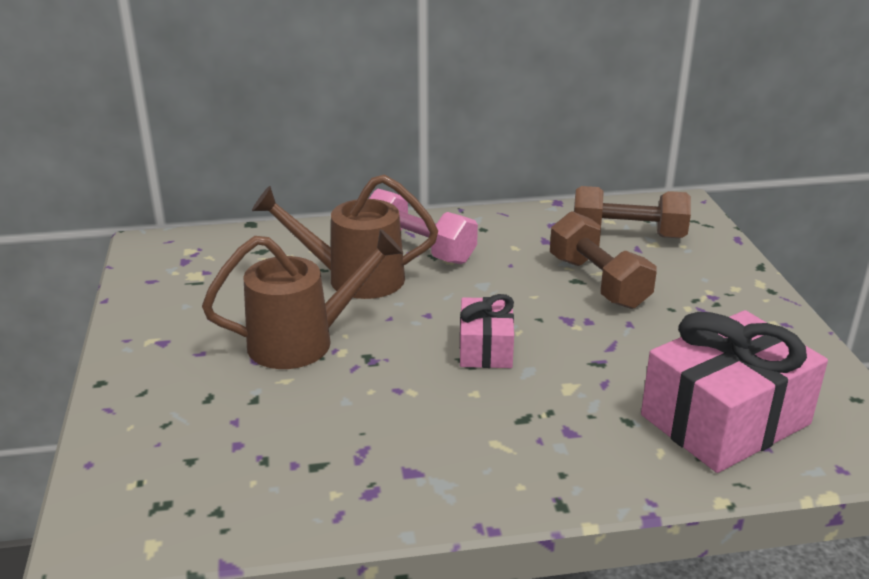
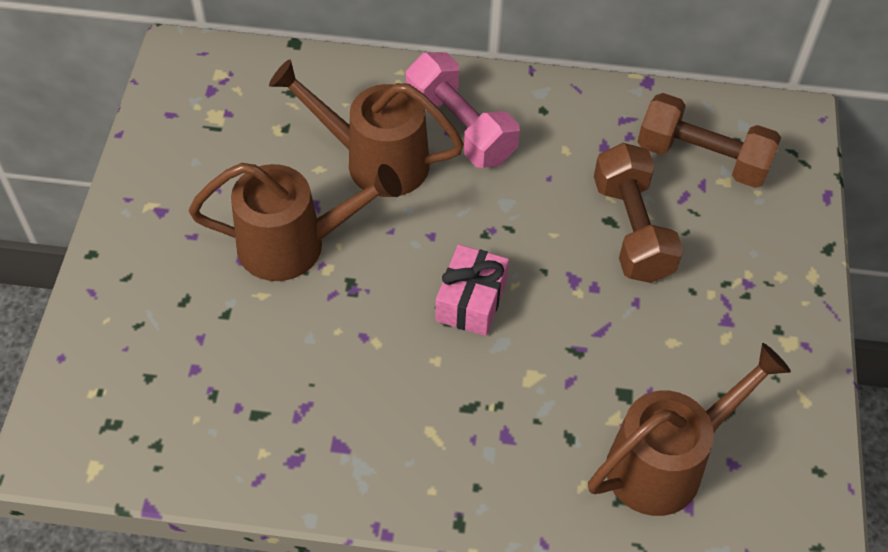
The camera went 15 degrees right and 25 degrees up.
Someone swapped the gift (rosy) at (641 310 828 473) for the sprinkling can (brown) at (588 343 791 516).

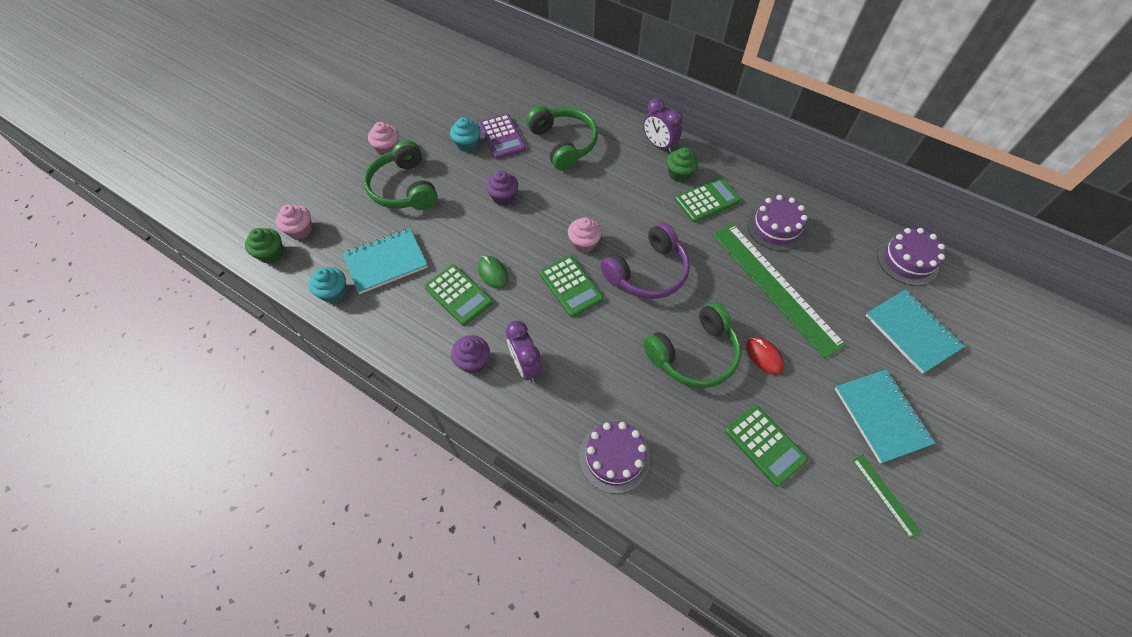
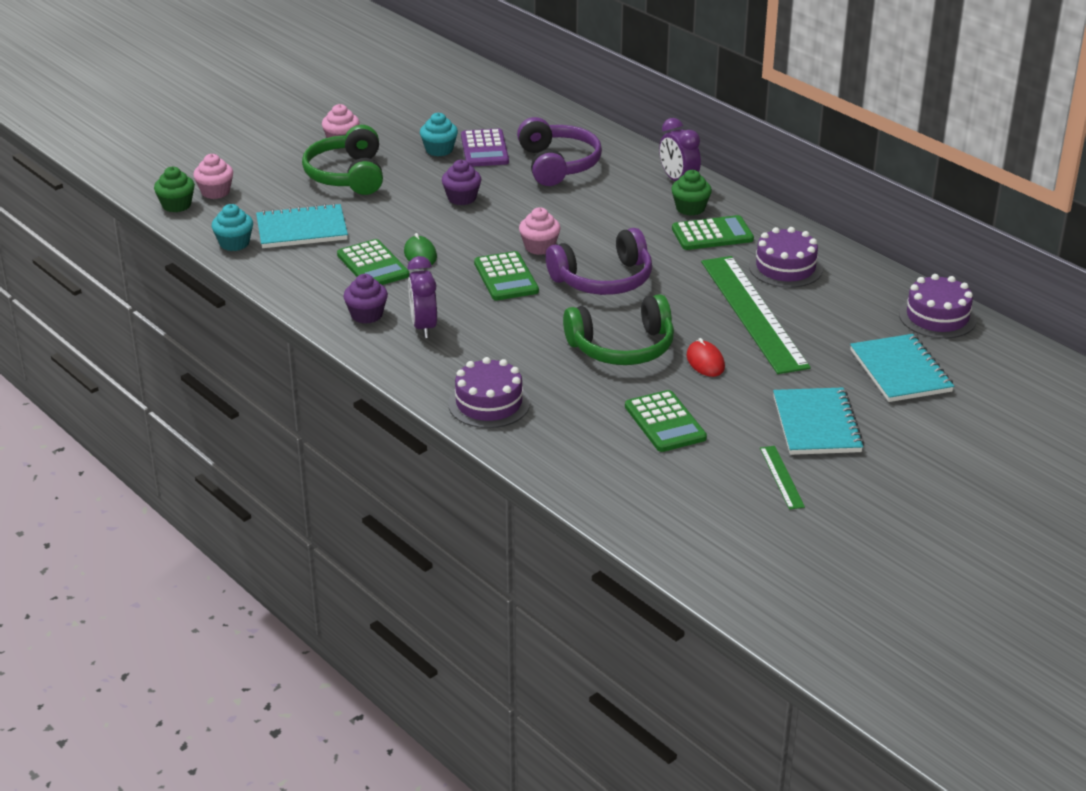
The camera went 15 degrees right and 25 degrees down.
Someone repainted the headset (emerald) at (526 106 598 171), which became the headset (royal purple) at (517 117 602 186).

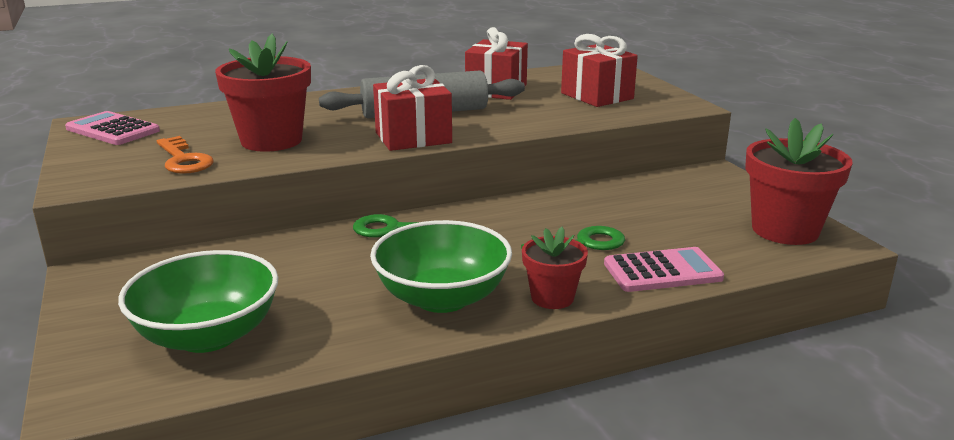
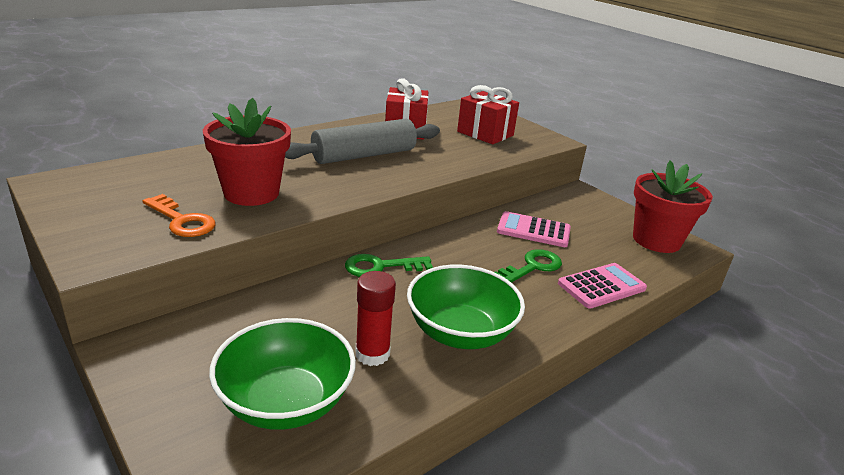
The camera went 20 degrees left and 5 degrees up.
Someone carried the calculator (rosy) from (65 111 160 145) to (497 211 571 247).
Someone took away the gift (crimson) at (373 65 452 151).
Someone took away the plant pot (crimson) at (522 227 588 309).
Someone put down the glue (crimson) at (355 271 396 366).

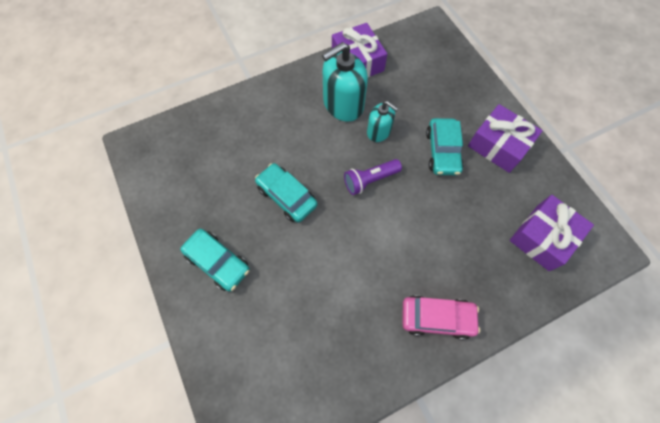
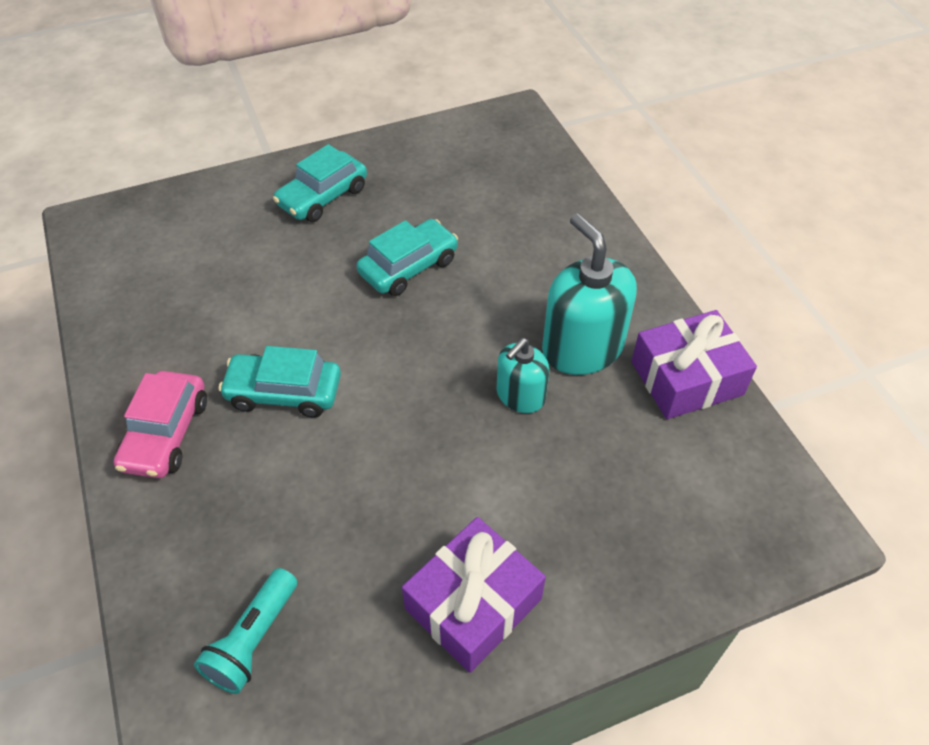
The camera went 95 degrees right and 15 degrees down.
Someone took away the pocket torch (royal purple) at (344 159 402 195).
Someone carried the toy car (teal) from (426 118 464 175) to (219 346 341 418).
Someone swapped the gift (royal purple) at (510 195 594 271) for the pocket torch (teal) at (194 568 297 694).

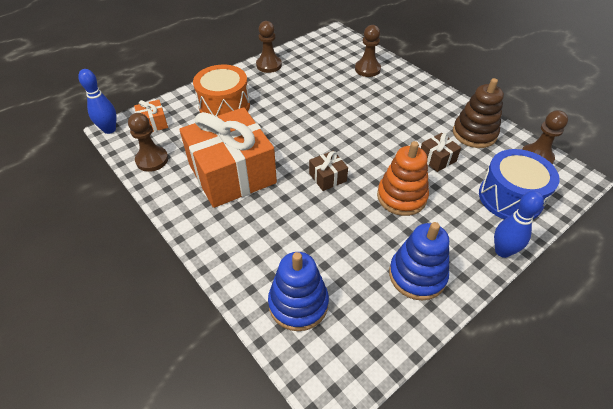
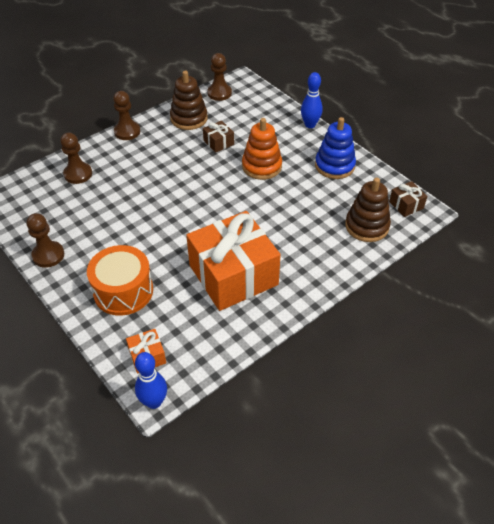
The camera went 90 degrees left and 0 degrees up.
Someone carried the pawn (brown) from (128 113 168 172) to (113 91 140 140).
Someone repainted the stacking toy (royal blue) at (268 252 329 331), which became the stacking toy (brown) at (345 177 391 242).
Someone carried the gift (brown) from (309 151 348 191) to (389 181 427 217).
Someone took away the toy drum (royal blue) at (479 149 560 219).

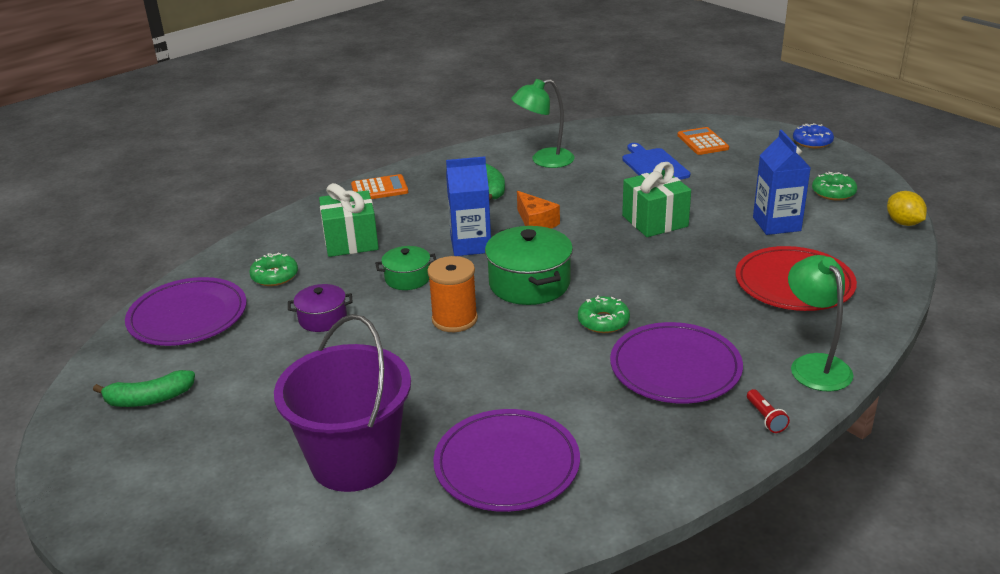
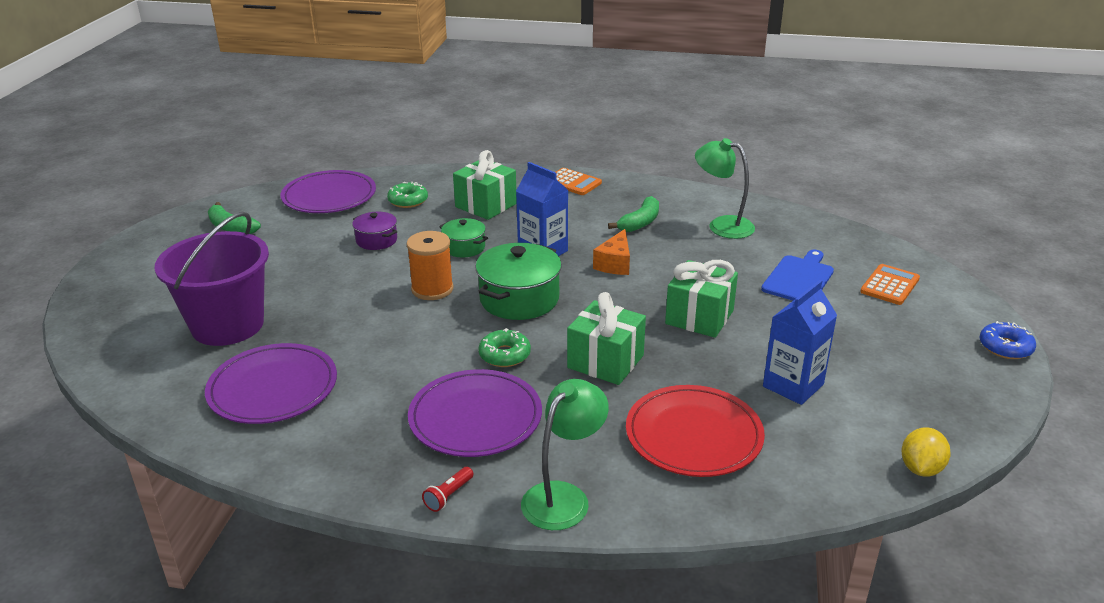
The camera went 50 degrees right and 0 degrees up.
Someone took away the donut (emerald) at (812 172 857 201).
Someone put down the gift (emerald) at (567 292 646 385).

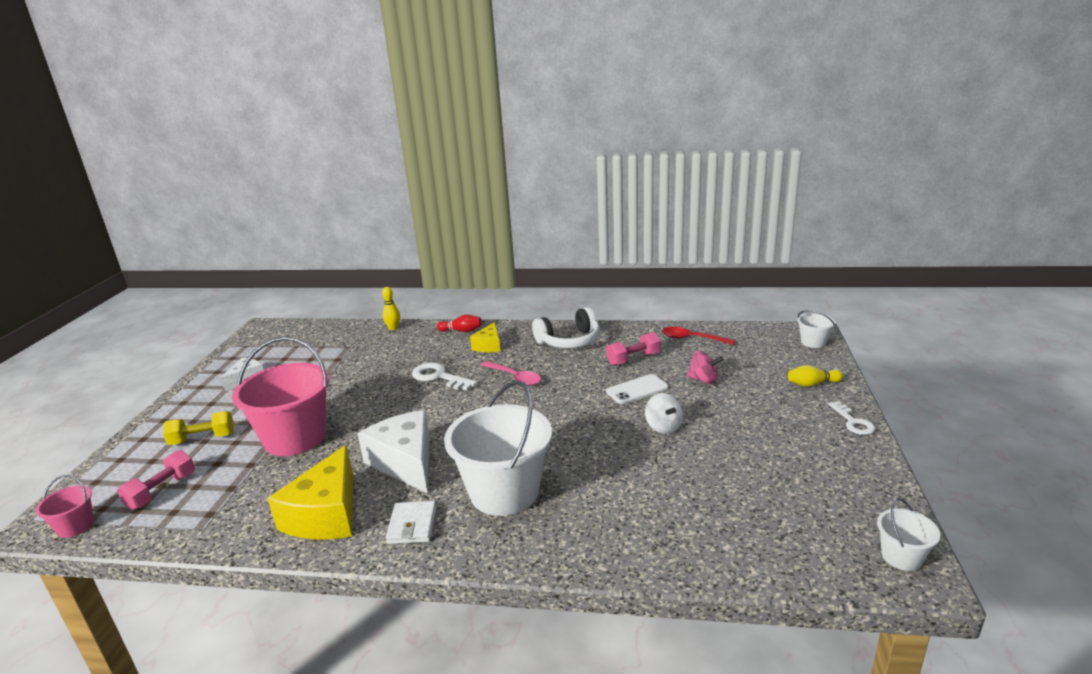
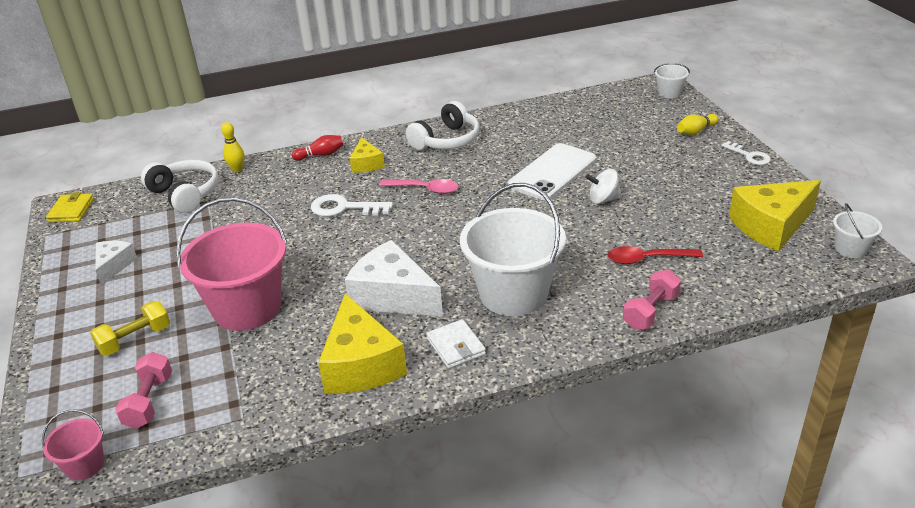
The camera went 25 degrees left and 10 degrees up.
Someone carried the free weight (rosy) from (606 332 661 366) to (623 270 681 329).
Someone scaled the mobile phone (snow-white) at (606 374 669 404) by 1.63.
Someone rotated the toy top (snow-white) at (645 393 683 434) by 135 degrees clockwise.
Someone carried the teaspoon (crimson) from (662 327 735 345) to (608 246 703 264).
Someone took away the toy top (rosy) at (687 351 723 384).
Someone put down the billfold (golden) at (46 192 94 222).
Someone put down the headset (snow-white) at (141 160 219 213).
Someone put down the piece of cheese (golden) at (729 180 821 252).

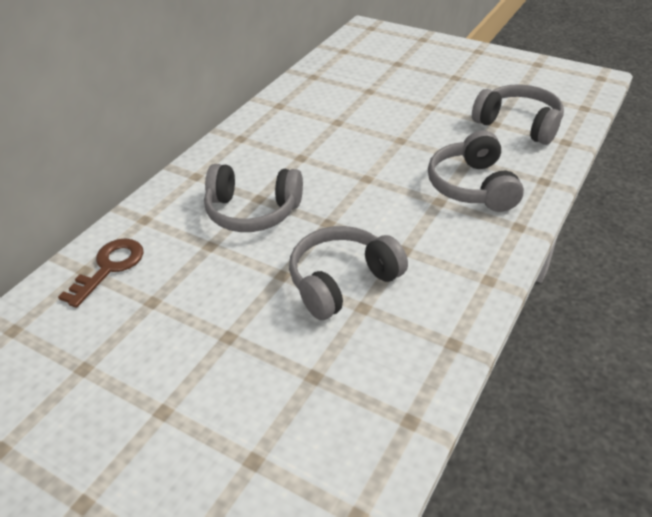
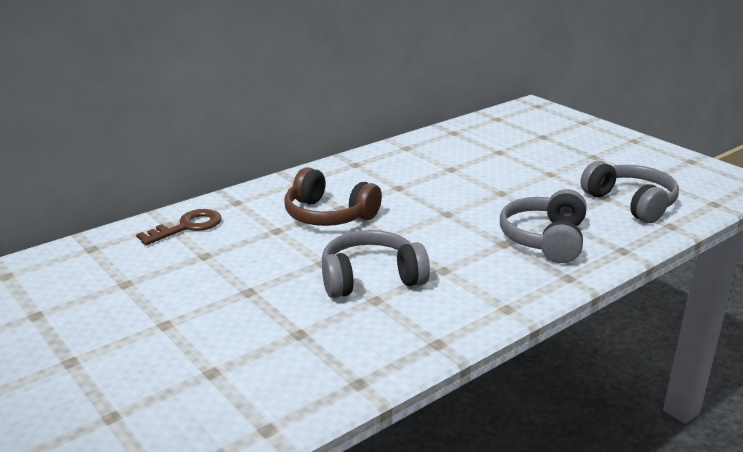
The camera went 20 degrees right and 15 degrees down.
Someone repainted the headset (ash-grey) at (204 164 303 232), which became the headset (brown) at (284 167 382 226).

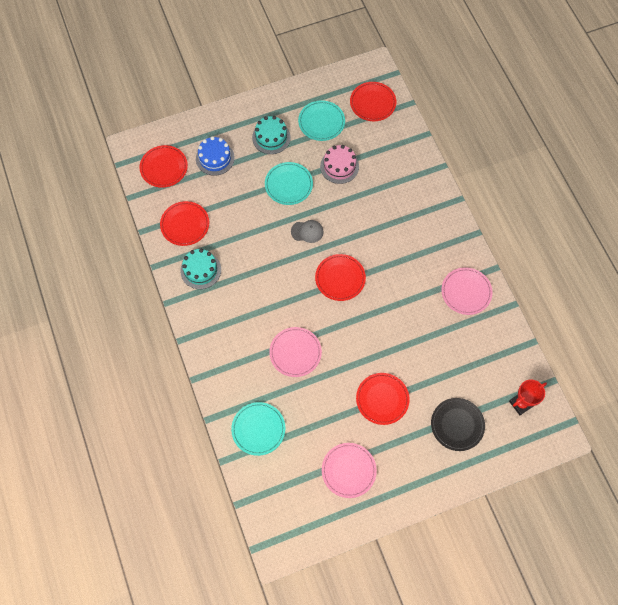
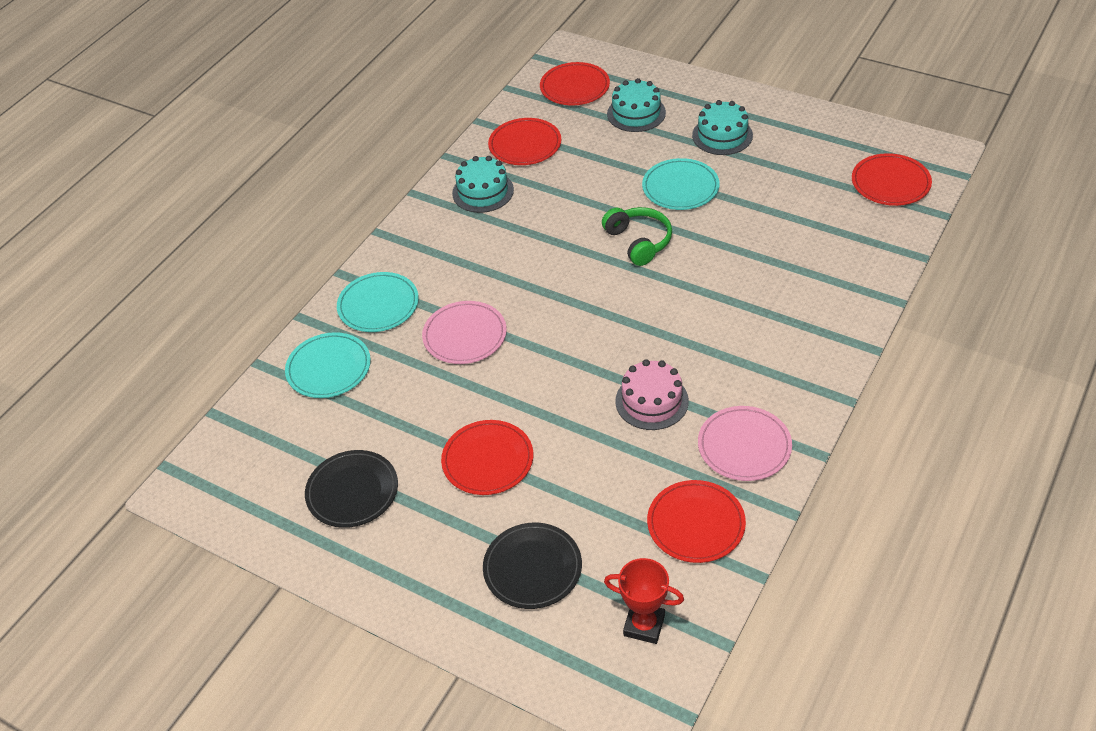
The camera went 55 degrees right and 20 degrees down.
Someone repainted the layer cake (royal blue) at (196 136 235 176), which became the layer cake (teal) at (607 78 666 132).
Someone swapped the cap (ash-grey) at (291 220 324 243) for the headset (emerald) at (602 207 672 266).
Someone carried the dinner plate (teal) from (298 100 345 141) to (337 272 419 332).
Someone carried the dinner plate (crimson) from (315 254 366 301) to (647 480 746 563).
Someone carried the layer cake (rosy) from (320 145 359 184) to (615 359 689 430).
Someone repainted the dinner plate (rosy) at (322 443 377 498), which became the dinner plate (ebony) at (305 450 398 528).

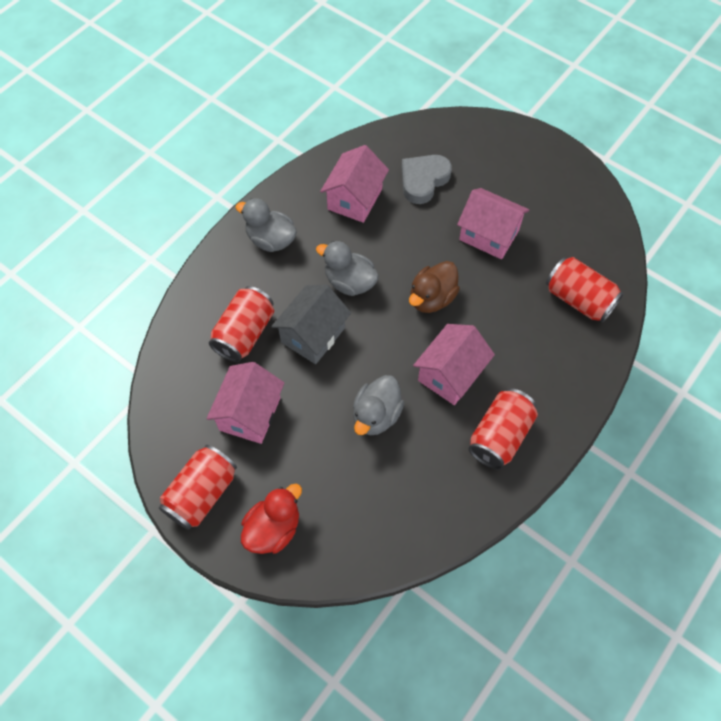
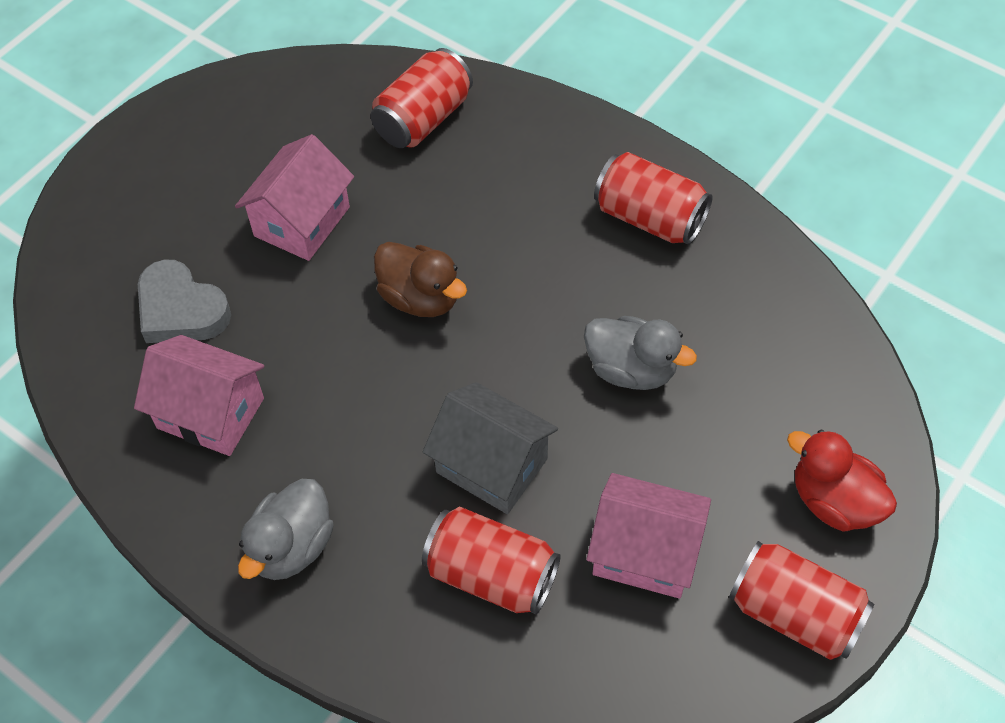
The camera went 90 degrees left and 5 degrees down.
Someone took away the duck (ash-grey) at (316 241 379 296).
Someone took away the toy house (rosy) at (413 324 495 405).

